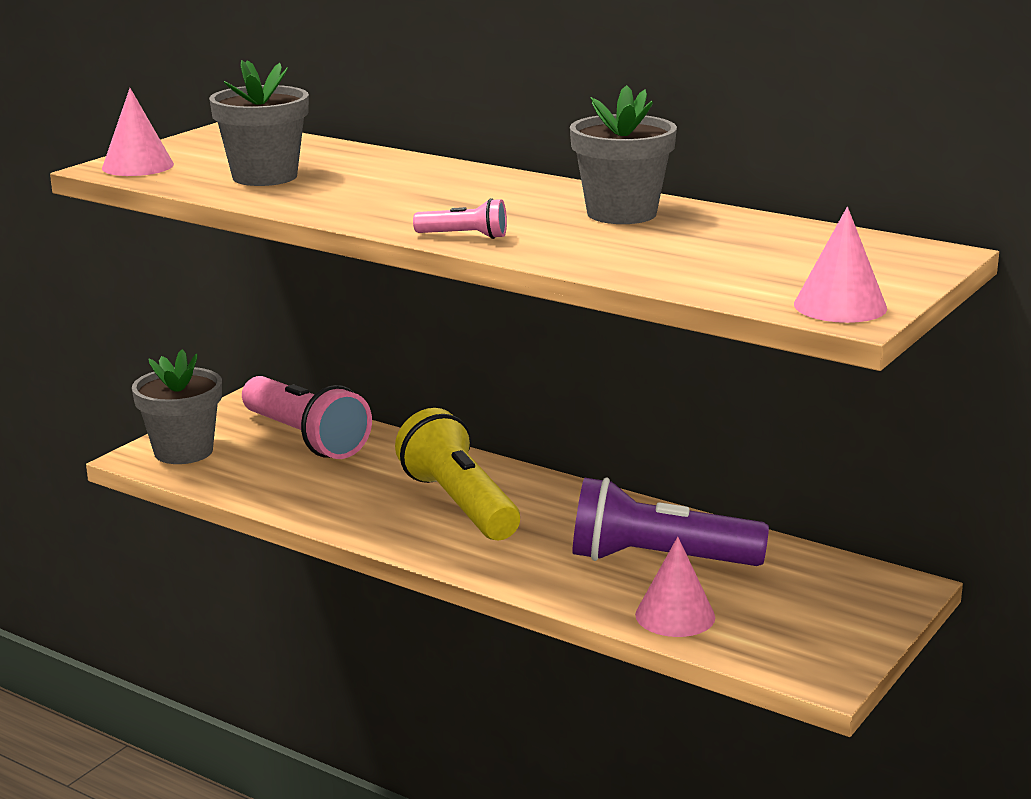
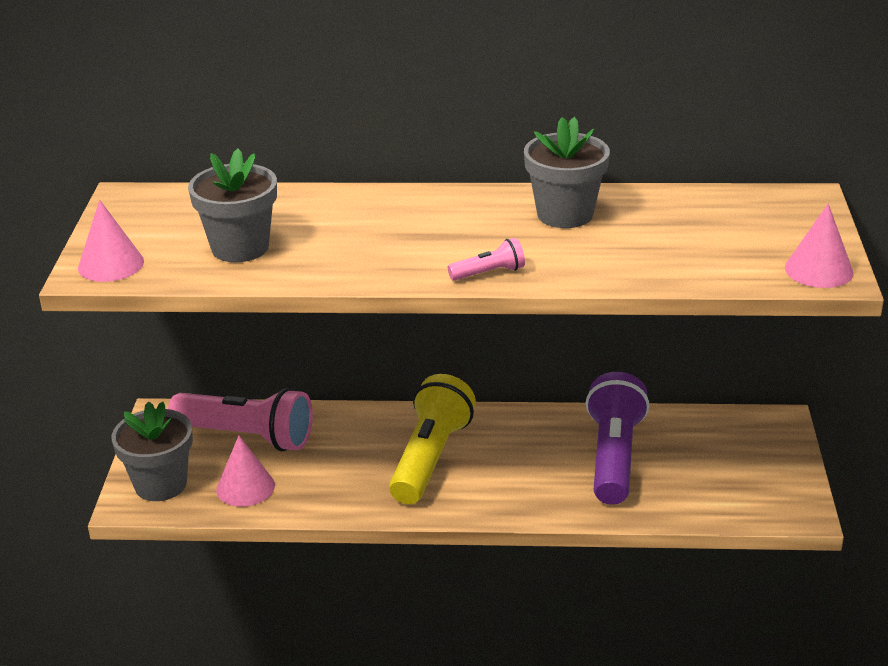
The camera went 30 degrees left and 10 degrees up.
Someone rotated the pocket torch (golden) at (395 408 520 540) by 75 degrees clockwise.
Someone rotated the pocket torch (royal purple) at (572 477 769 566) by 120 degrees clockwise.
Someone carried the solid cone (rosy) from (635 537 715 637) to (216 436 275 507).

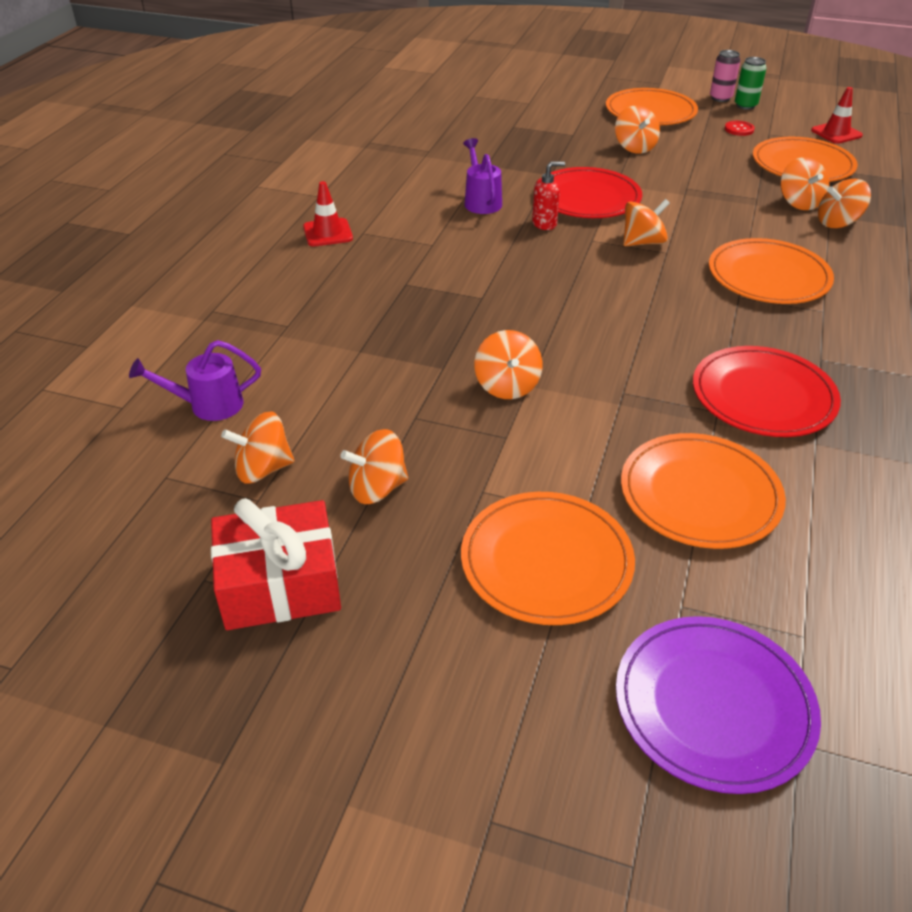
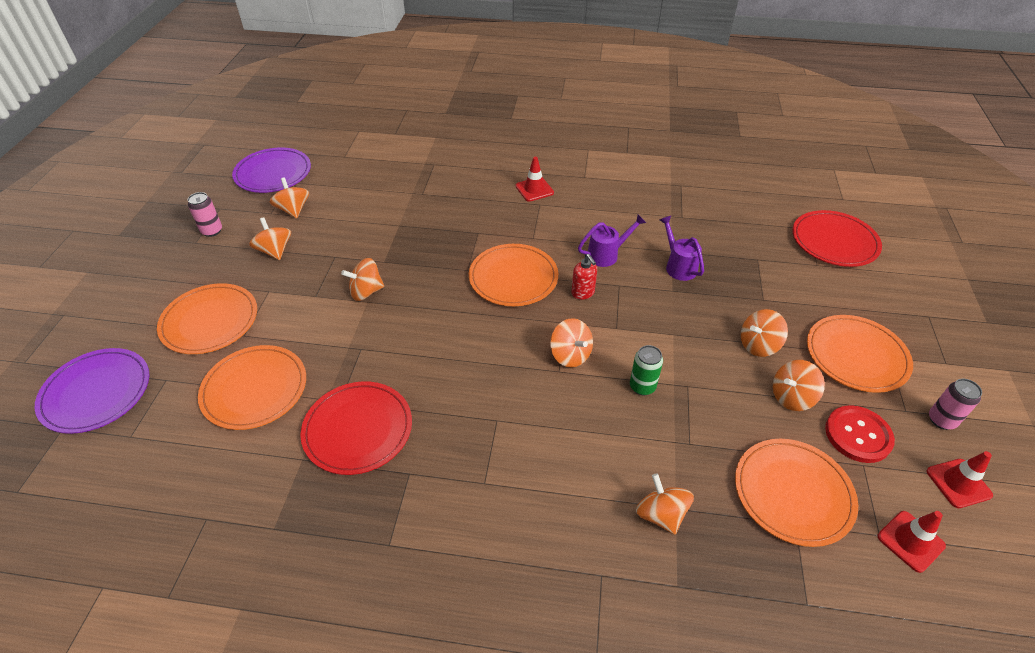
The camera went 80 degrees right and 5 degrees up.
Someone carried the sprinkling can (royal purple) from (129 340 261 421) to (660 216 704 281).
Someone swapped the gift (crimson) at (211 498 341 630) for the tin (rosy) at (187 192 222 237).
Someone carried the dinner plate (crimson) from (550 167 642 218) to (792 210 882 267).
Someone carried the dinner plate (bright orange) from (709 238 834 304) to (469 244 558 306).
Someone scaled the button (crimson) at (725 121 755 136) by 1.87.
Someone carried the tin (emerald) from (735 57 766 110) to (630 345 663 395).
Someone carried the toy top (bright orange) from (781 157 829 210) to (773 360 825 411).
Someone put down the dinner plate (royal purple) at (232 147 311 193).
Someone put down the traffic cone (crimson) at (927 451 993 508).

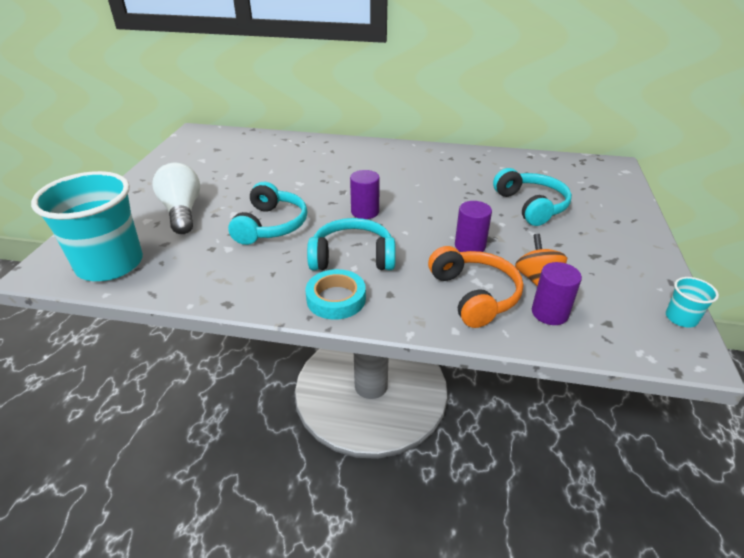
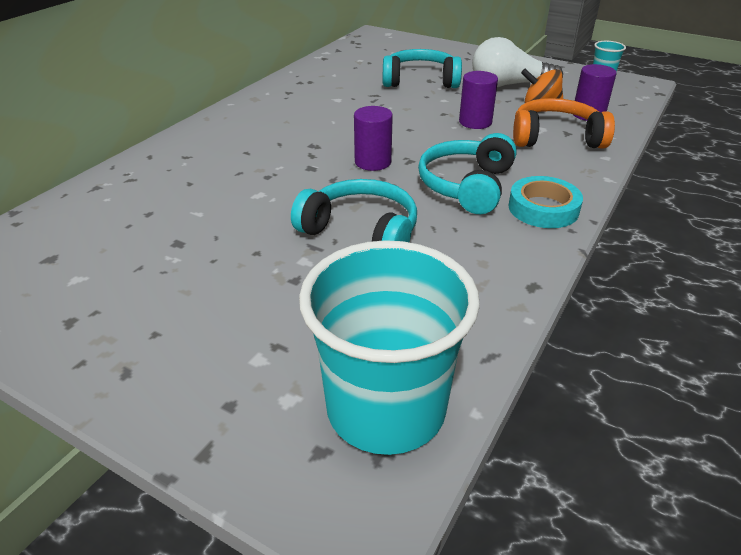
The camera went 70 degrees left and 0 degrees up.
Someone carried the bulb (snow-white) from (153 162 200 234) to (472 37 563 87).

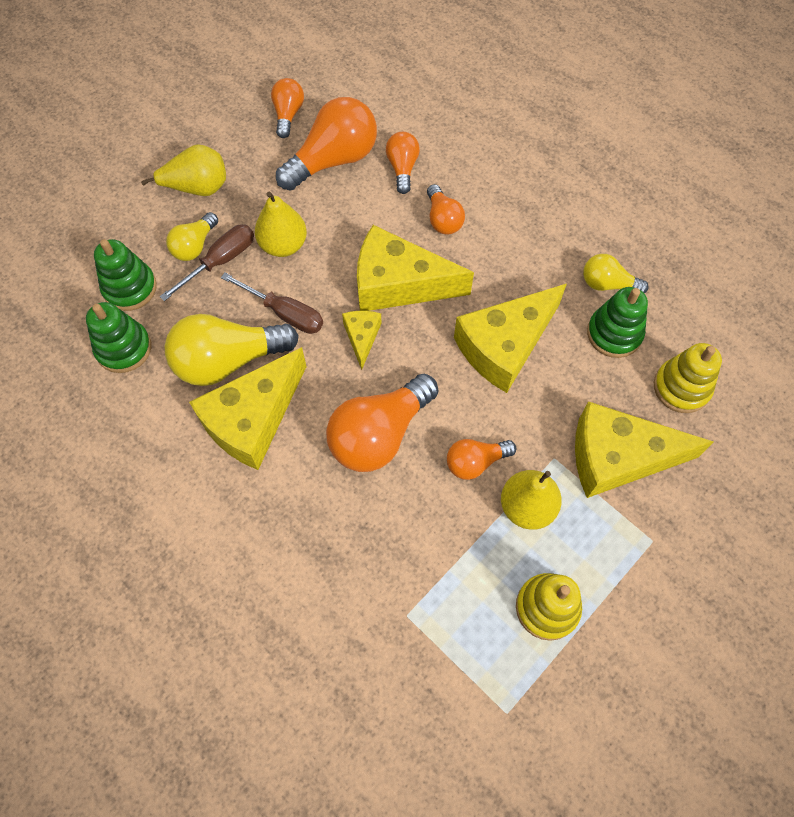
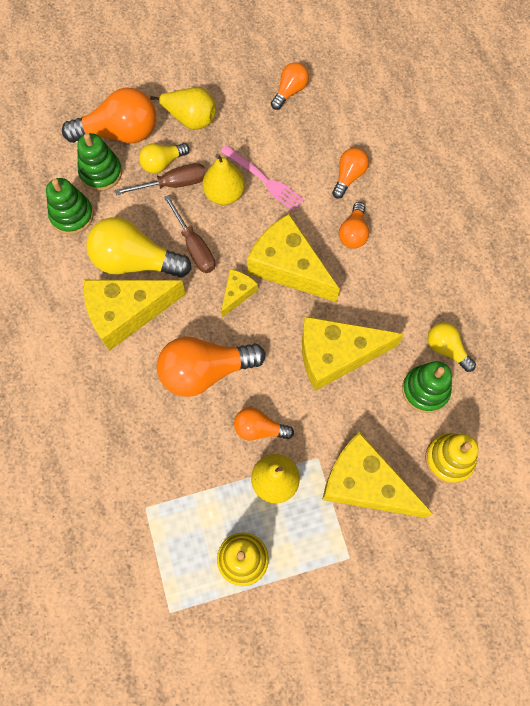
The camera went 30 degrees right and 5 degrees up.
Someone carried the bulb (bright orange) from (276 97 377 191) to (62 87 156 143).
Someone put down the fork (rosy) at (221 145 304 212).

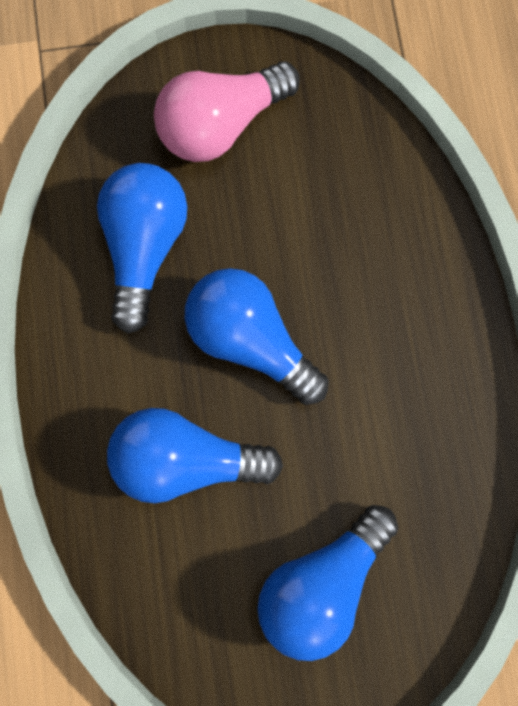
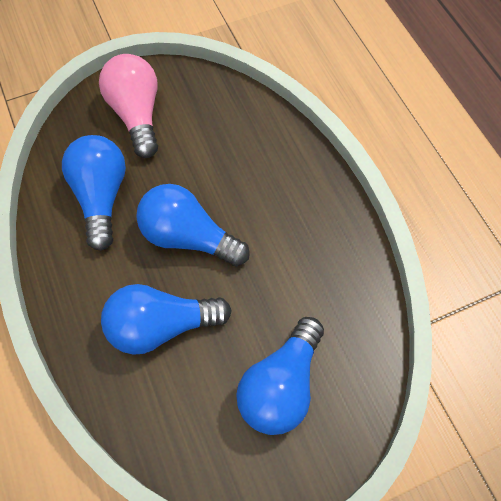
The camera went 15 degrees left and 15 degrees down.
Someone rotated the bulb (rosy) at (154 61 300 162) by 120 degrees clockwise.

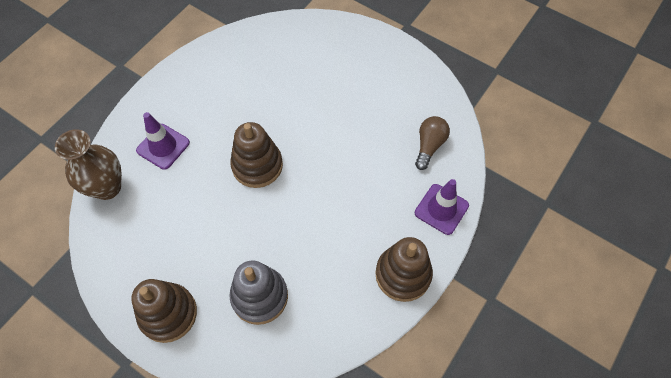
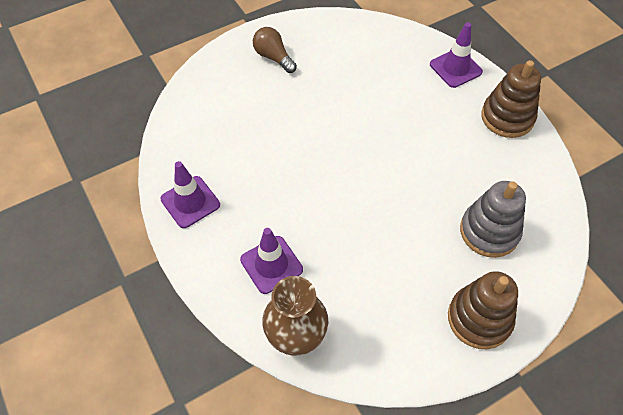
The camera went 65 degrees left and 5 degrees down.
Someone took away the stacking toy (brown) at (230 122 283 188).
Someone carried the bulb (brown) from (415 116 450 170) to (253 27 297 73).
Someone put down the traffic cone (royal purple) at (161 161 220 228).

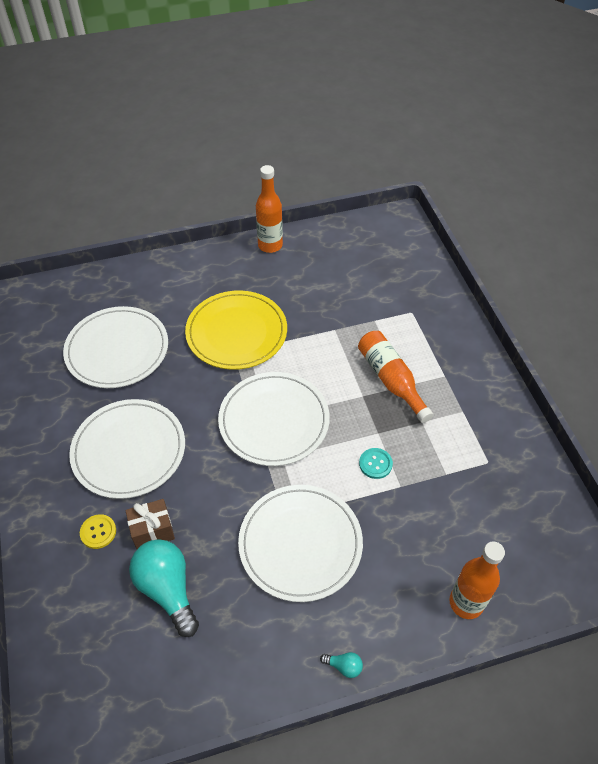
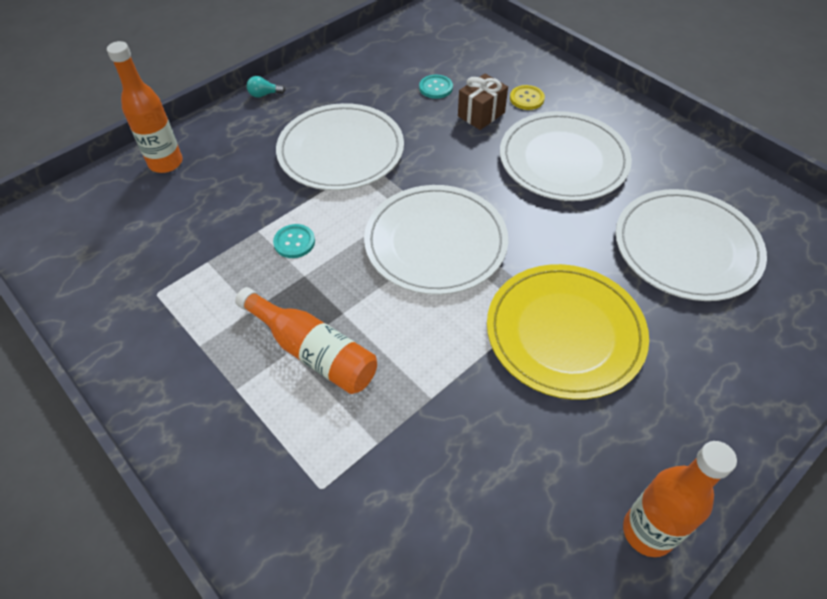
The camera went 155 degrees right and 0 degrees up.
Someone swapped the bulb (teal) at (129 539 199 637) for the button (teal) at (419 75 453 99).

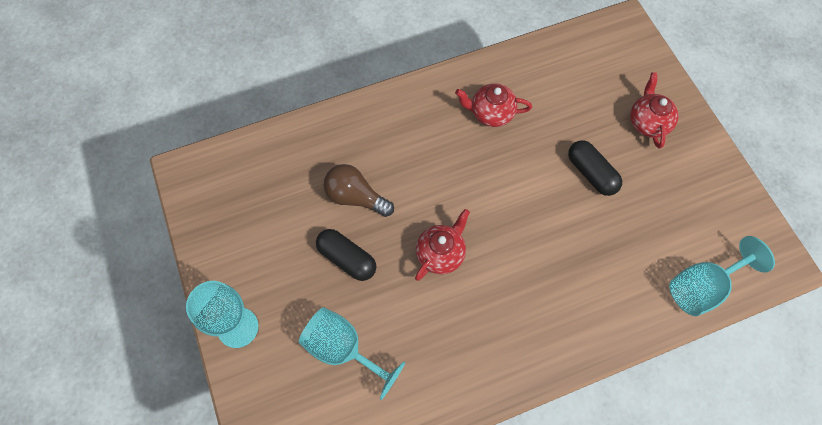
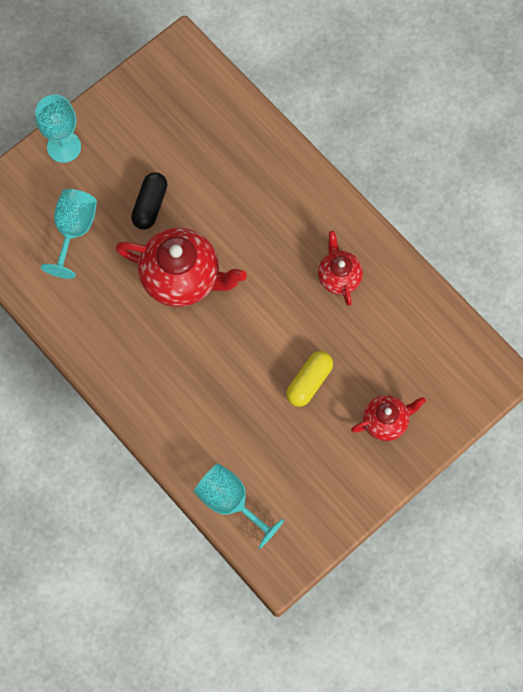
The camera went 70 degrees right and 5 degrees up.
Someone took away the bulb (brown) at (324 164 394 217).
Someone scaled the teapot (crimson) at (415 209 470 281) by 1.79.
Someone repainted the capsule (ebony) at (568 140 622 196), which became the capsule (golden) at (286 351 333 407).

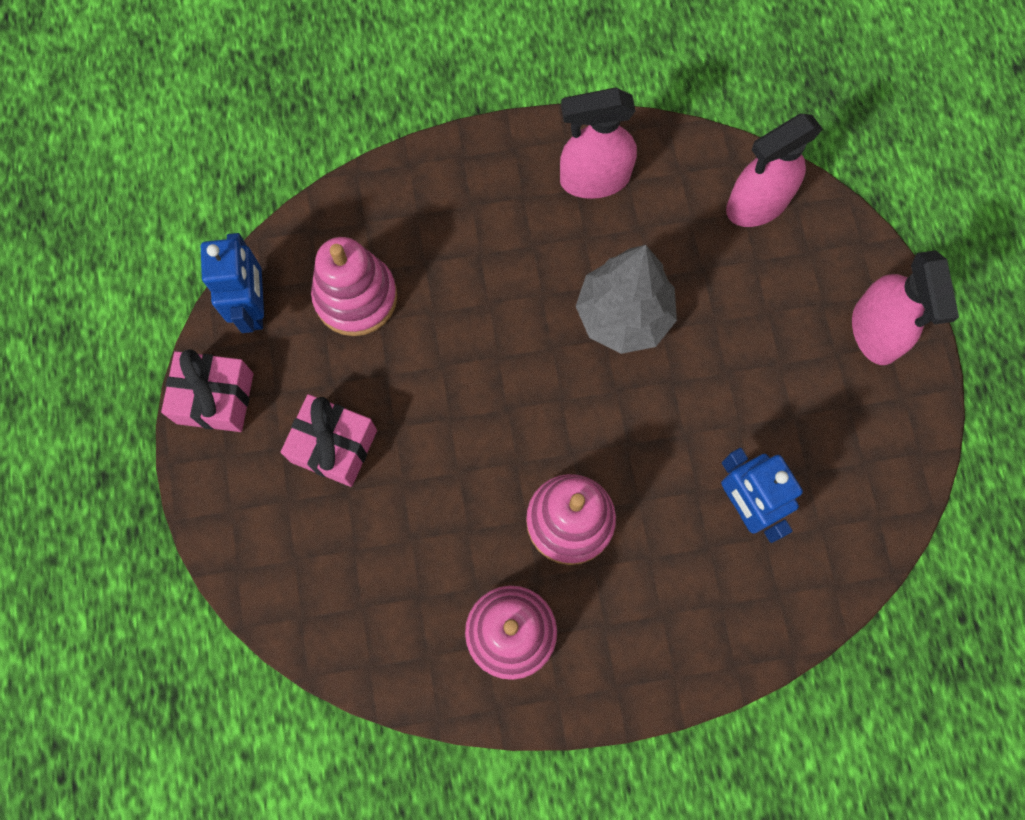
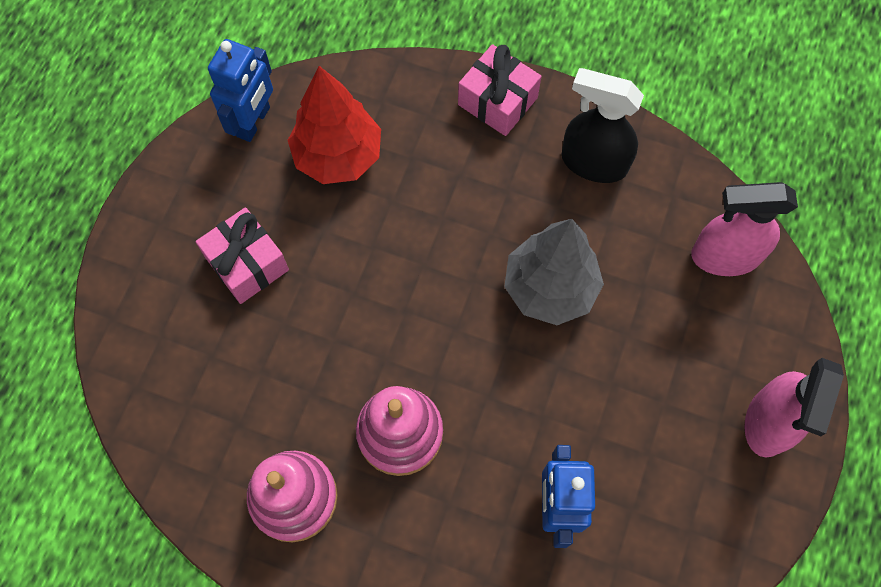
The camera went 30 degrees right and 5 degrees down.
Someone carried the gift (rosy) from (161 349 253 432) to (458 44 542 136).
Someone swapped the stacking toy (rosy) at (311 237 397 336) for the toy tree (crimson) at (288 66 381 184).
Someone repainted the spray bottle (rosy) at (560 87 637 199), which became the spray bottle (ebony) at (562 68 644 183).

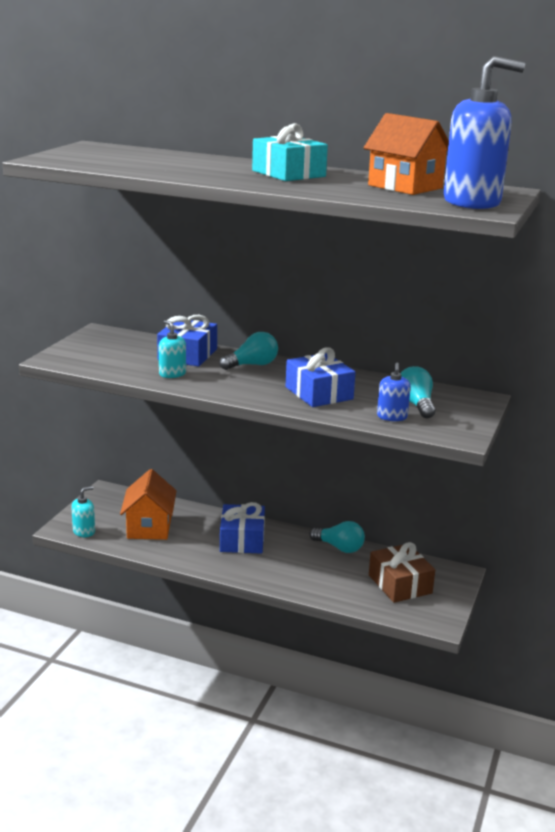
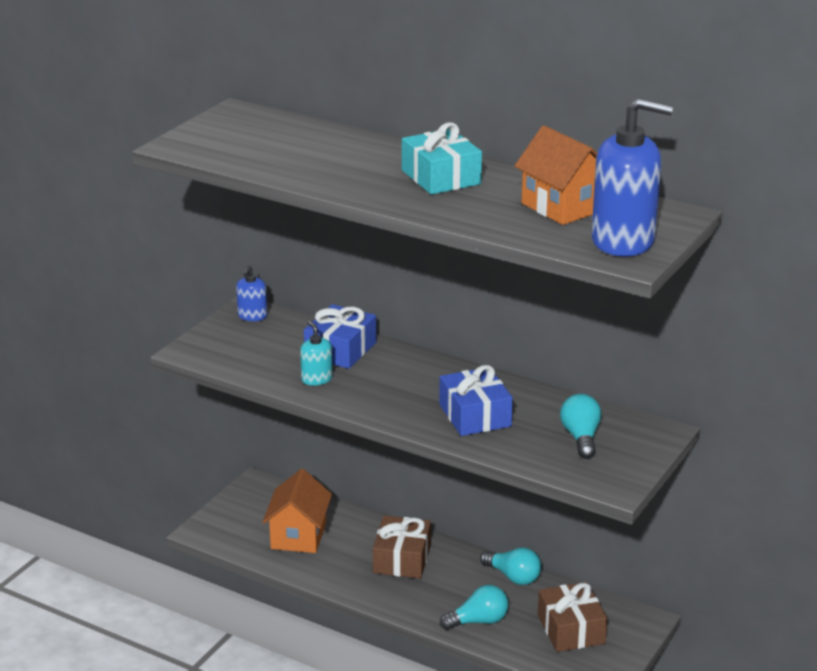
The camera went 10 degrees right and 5 degrees up.
Someone took away the soap dispenser (teal) at (71 486 95 537).
Someone carried the bulb (teal) from (219 332 278 370) to (440 585 508 630).
Someone repainted the gift (royal blue) at (220 502 265 554), which became the gift (brown) at (373 515 431 579).
Someone carried the soap dispenser (royal blue) from (377 363 411 421) to (236 265 267 321).

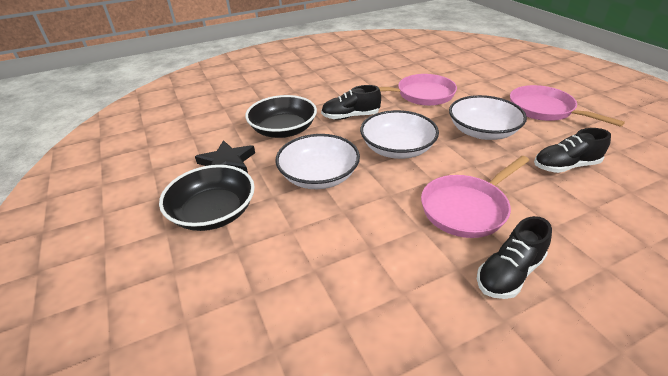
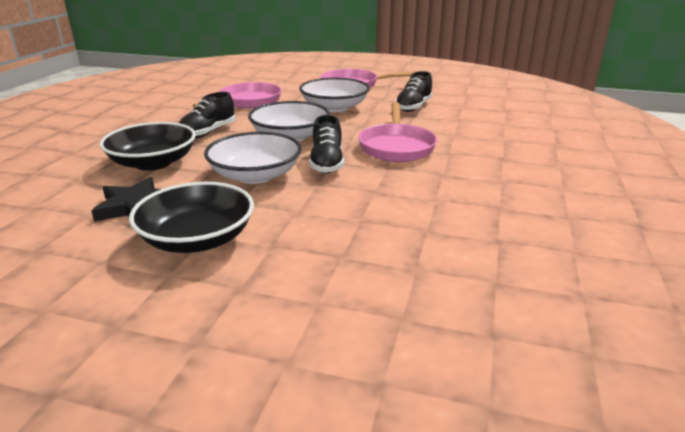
The camera went 50 degrees left and 10 degrees down.
Someone carried the sneaker (ebony) from (477 216 552 299) to (309 115 344 173).

